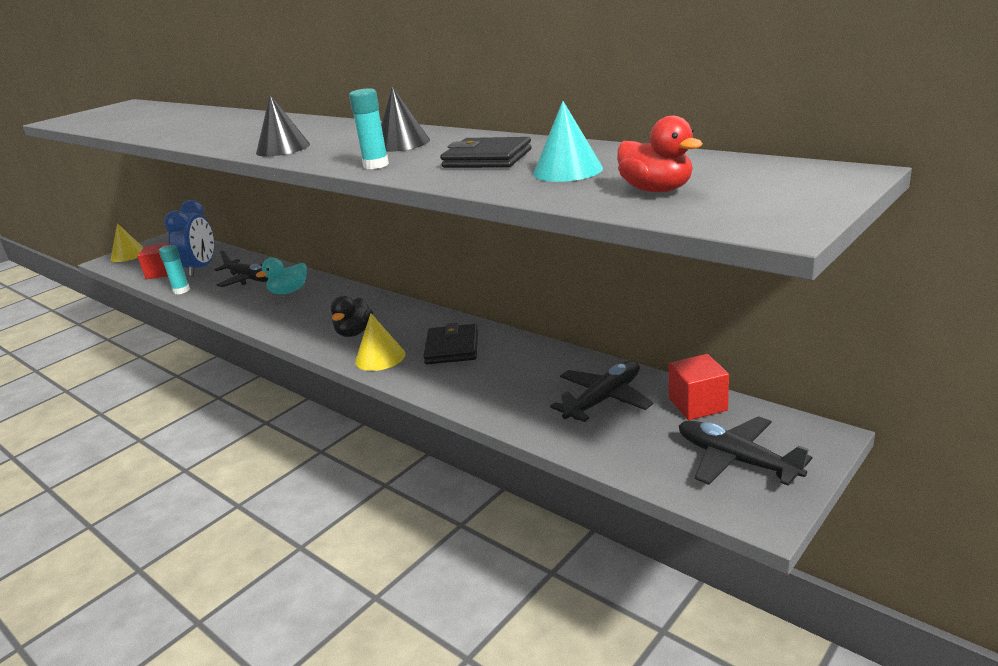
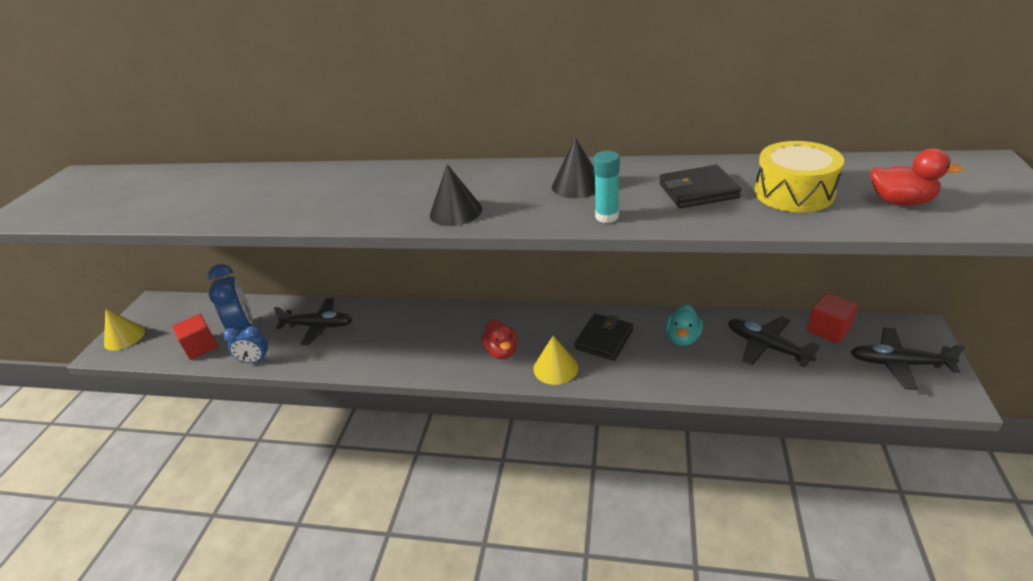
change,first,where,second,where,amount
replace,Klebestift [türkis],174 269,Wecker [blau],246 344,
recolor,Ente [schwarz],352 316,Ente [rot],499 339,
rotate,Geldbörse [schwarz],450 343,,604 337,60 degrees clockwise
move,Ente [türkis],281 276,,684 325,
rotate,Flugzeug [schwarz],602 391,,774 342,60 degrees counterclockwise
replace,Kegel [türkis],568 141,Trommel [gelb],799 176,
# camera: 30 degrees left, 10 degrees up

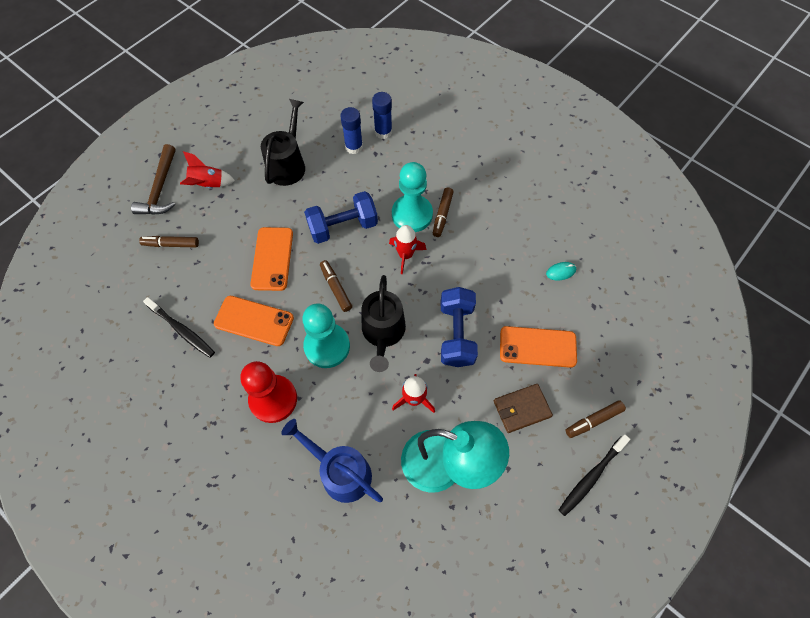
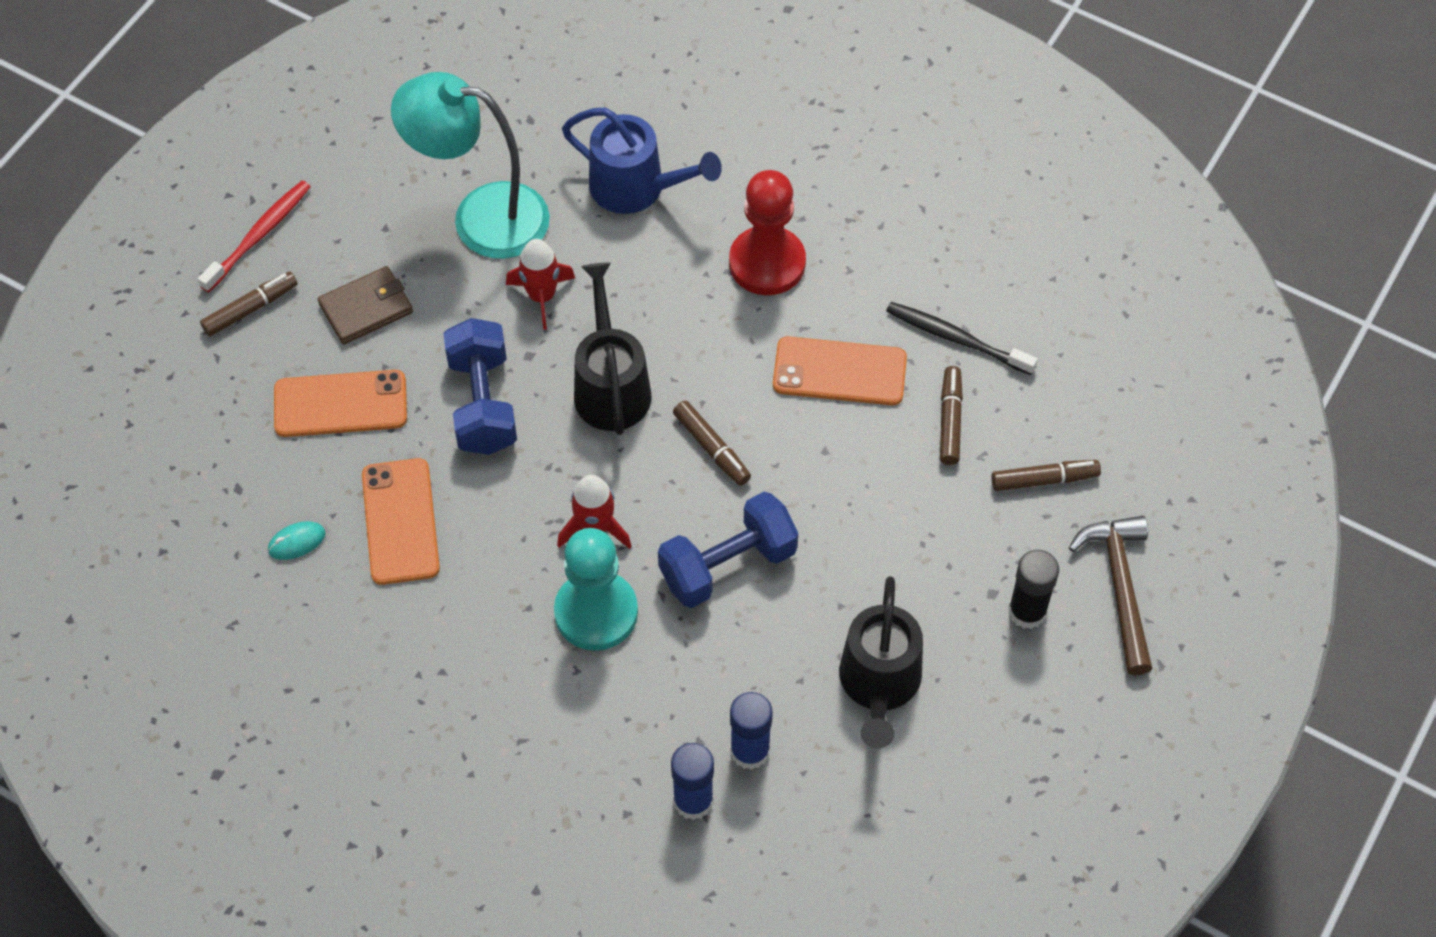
change,first,where,second,where,amount
recolor,Zahnbürste [schwarz],594 475,Zahnbürste [rot],254 236,
move,Handy [orange],271 259,,401 521,
move,Filzstift [braun],443 212,,951 415,
replace,Rakete [rot],207 169,Klebestift [schwarz],1033 589,
delete,Bauer [türkis],326 335,,,
# camera: 170 degrees right, 5 degrees down

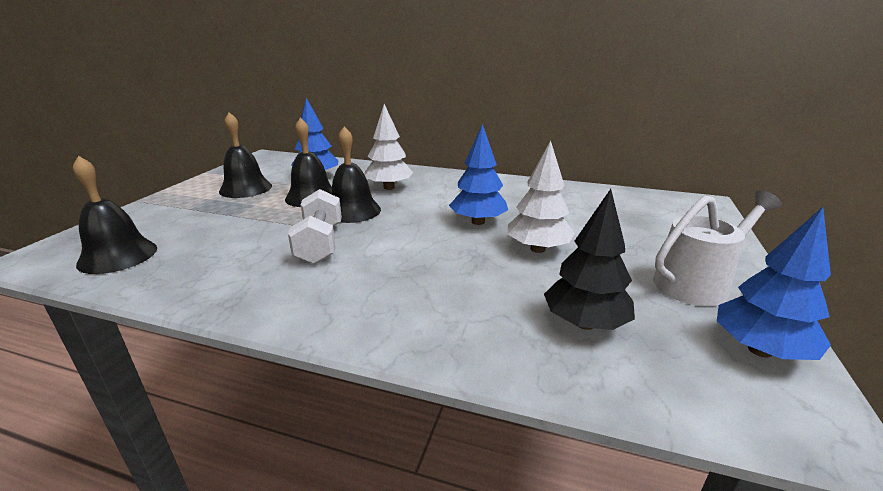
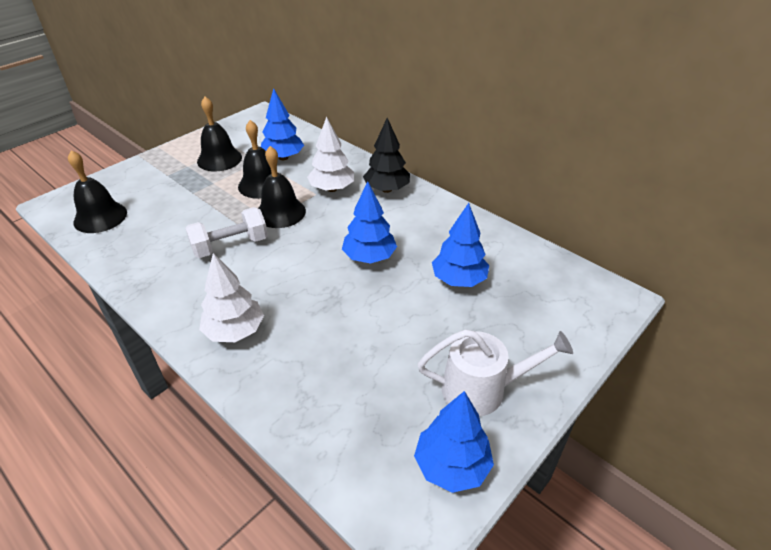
change,first,where,second,where,amount
rotate,Hantel [weiß],315 226,,226 232,45 degrees clockwise
move,Baum [weiß],541 197,,231 297,
move,Baum [schwarz],589 259,,386 155,
insert,,,Baum [blau],460 245,
# camera: 25 degrees right, 15 degrees up

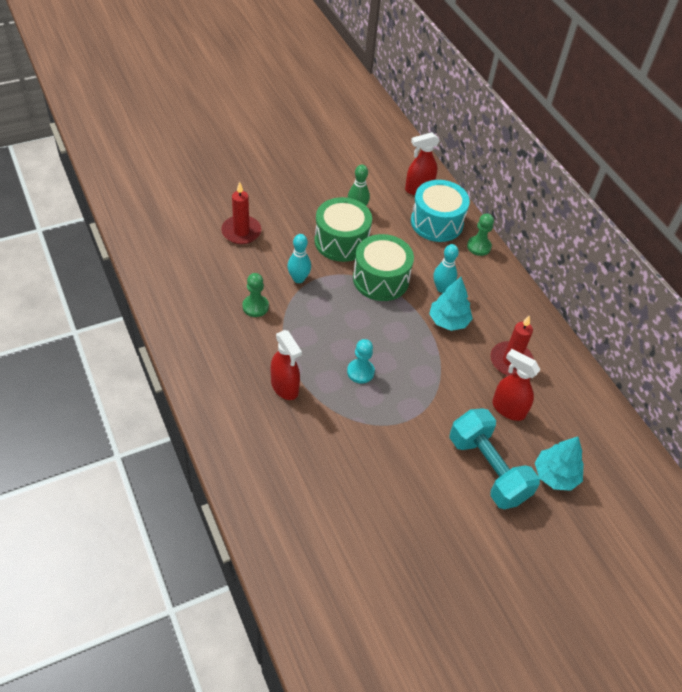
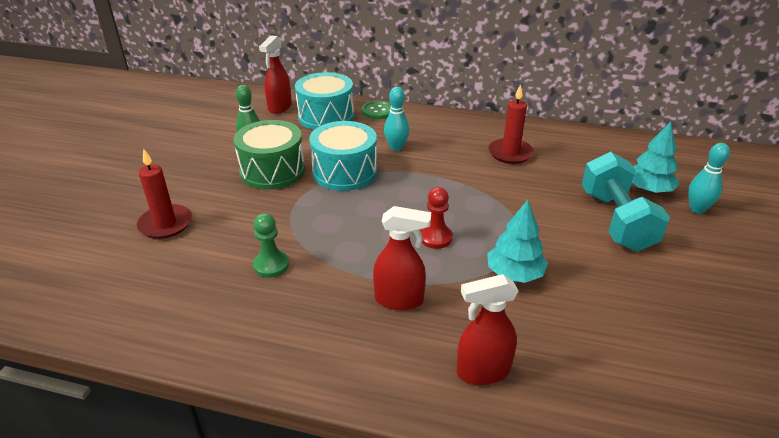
change,first,where,second,where,amount
recolor,Trommel [grün],383 267,Trommel [türkis],343 156,
replace,Bauer [grün],480 234,Knopf [grün],376 110,
recolor,Bauer [türkis],361 361,Bauer [rot],436 218,
move,Sprühflasche [rot],516 385,,487 329,
move,Baum [türkis],451 304,,517 241,
rotate,Hantel [türkis],494 458,,626 202,75 degrees clockwise
move,Bowlingkegel [türkis],299 258,,709 178,
# camera: 45 degrees left, 15 degrees down

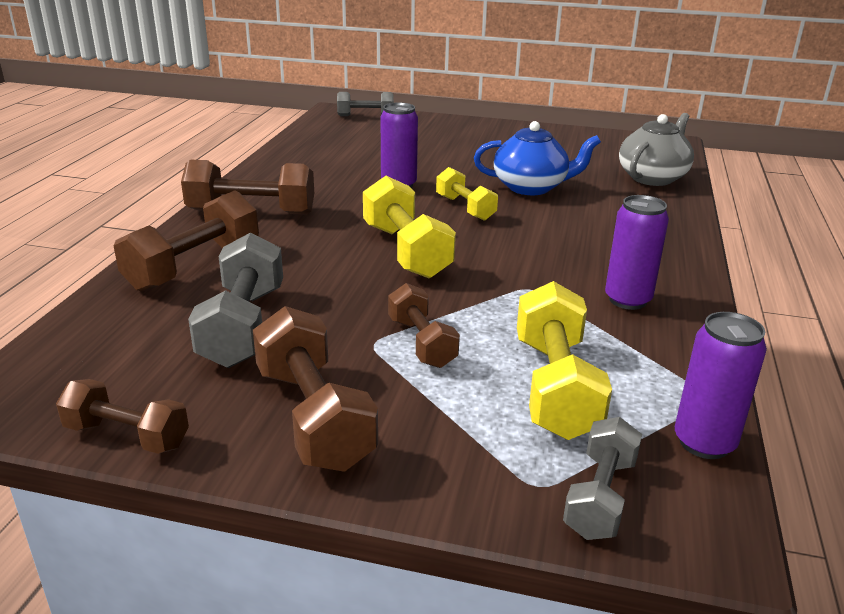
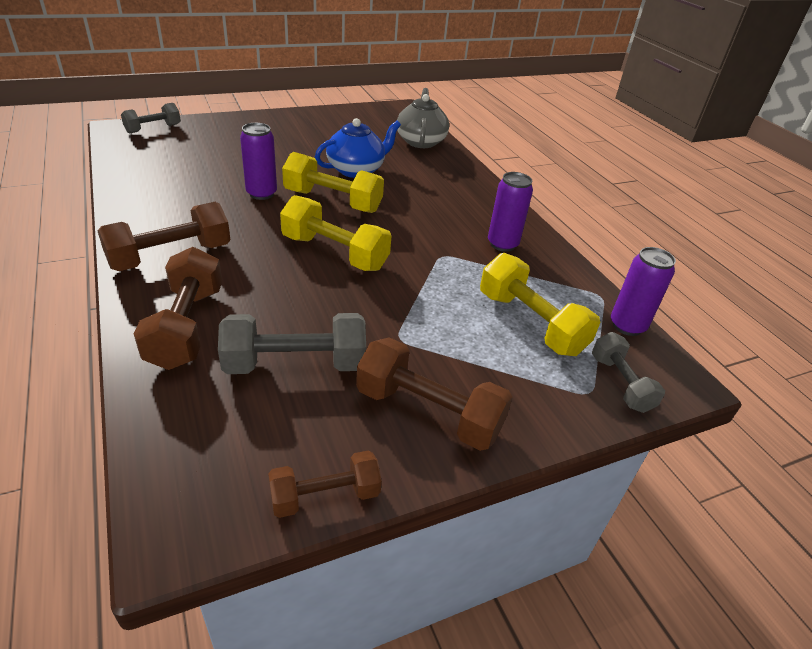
change,first,where,second,where,amount
rotate,Hantel [grau],235 300,,292 343,60 degrees counterclockwise
resize,Hantel [gelb],467 194,,333 182,x1.60
delete,Hantel [braun],424 325,,,
# camera: 40 degrees left, 10 degrees up

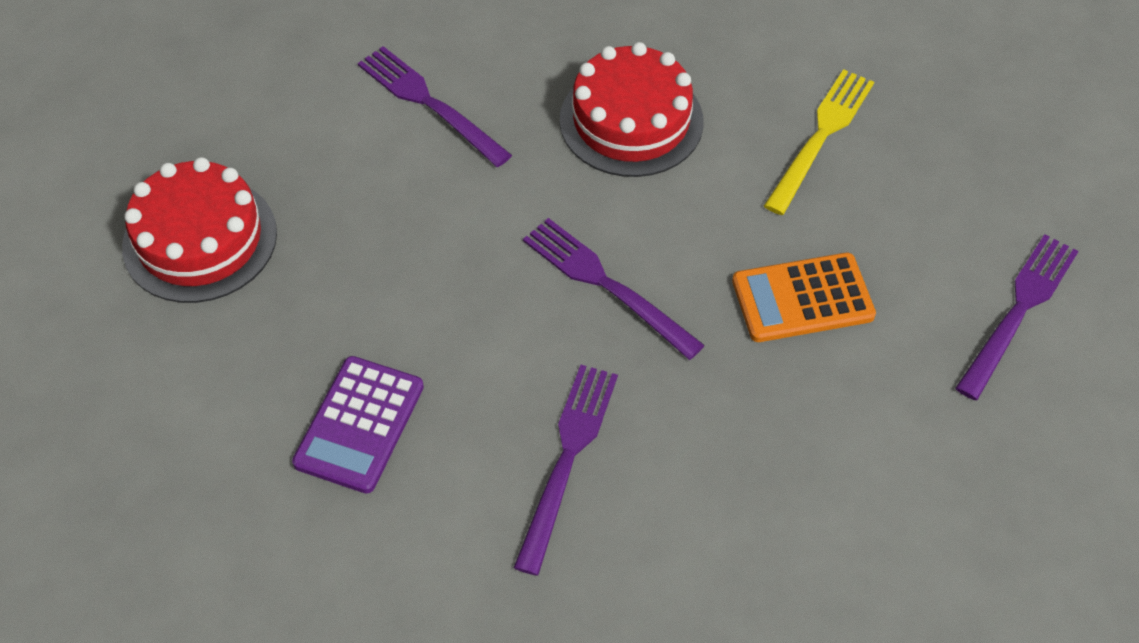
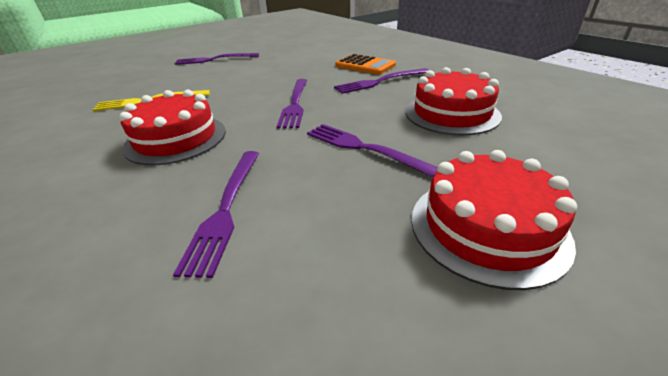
change,first,where,second,where,amount
insert,,,Gabel [lila],372 151,
move,Taschenrechner [orange],804 297,,365 64,
replace,Taschenrechner [lila],358 425,Kuchen [rot],453 101,
# camera: 130 degrees left, 20 degrees down

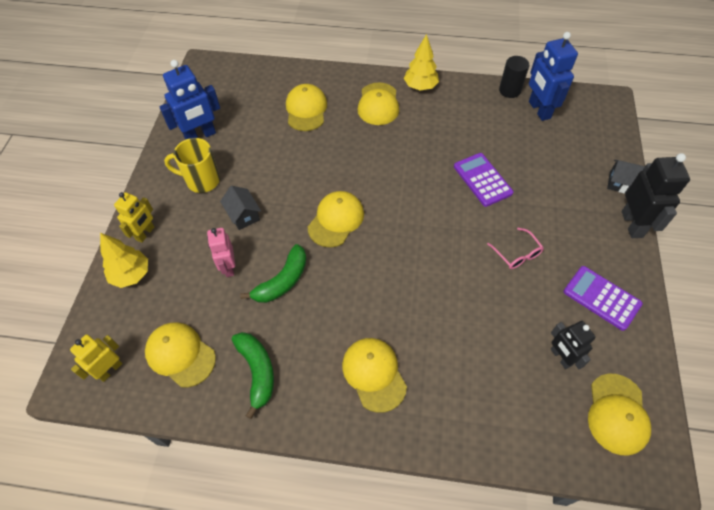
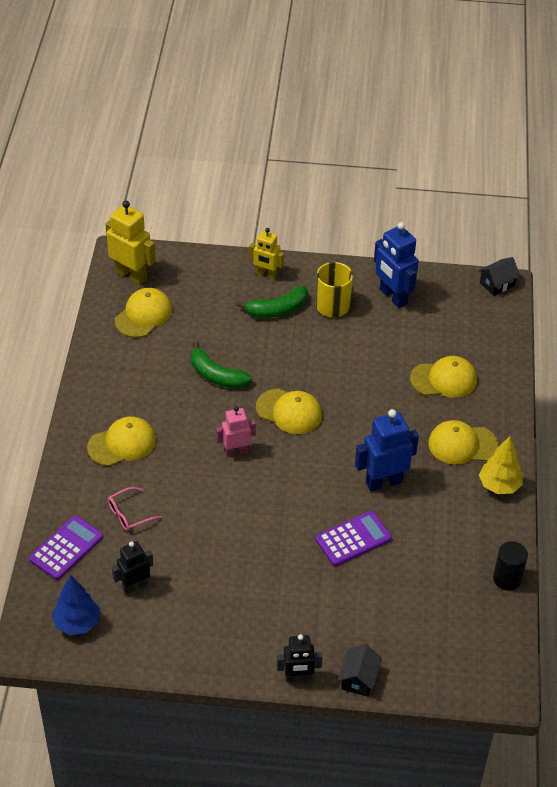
change,first,where,second,where,amount
move,Taschenrechner [lila],603 298,,66 547,
replace,Kappe [gelb],619 415,Baum [blau],76 605,
resize,Roboter [gelb],96 358,,130 243,x1.57
move,Brille [rosa],515 248,,135 509,
move,Roboter [rosa],221 252,,236 431,
move,Banane [grün],253 375,,272 302,
resize,Roboter [schwarz],656 195,,299 658,x0.64
move,Roboter [blau],553 76,,387 450,
move,Haus [schwarz],240 208,,499 276,
delete,Baum [gelb],124 260,,,
# camera: 85 degrees right, 10 degrees down

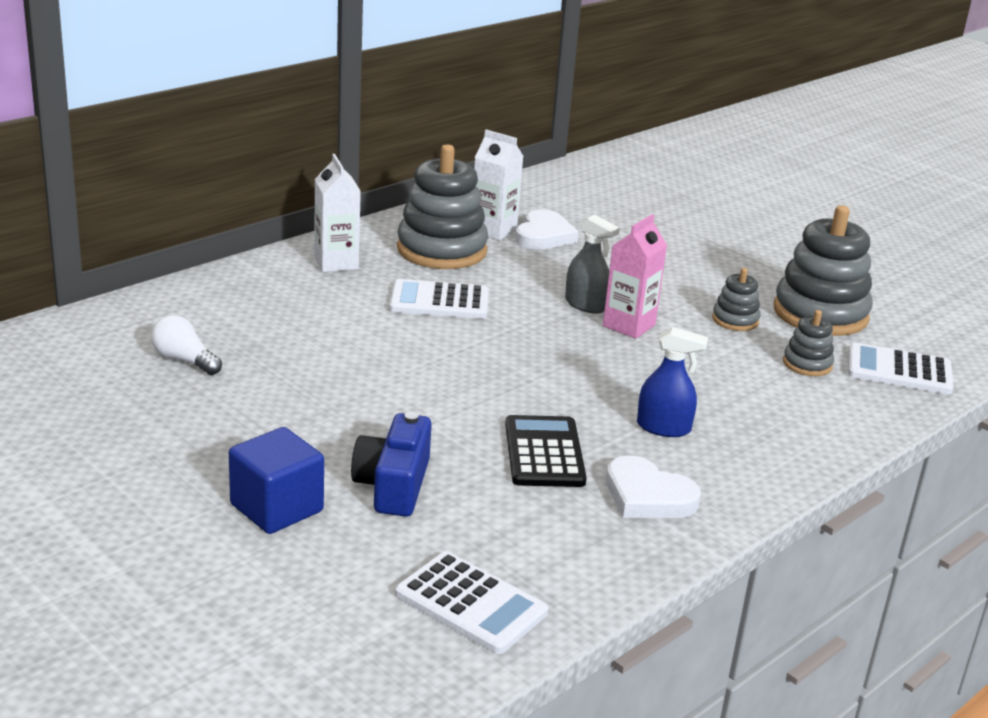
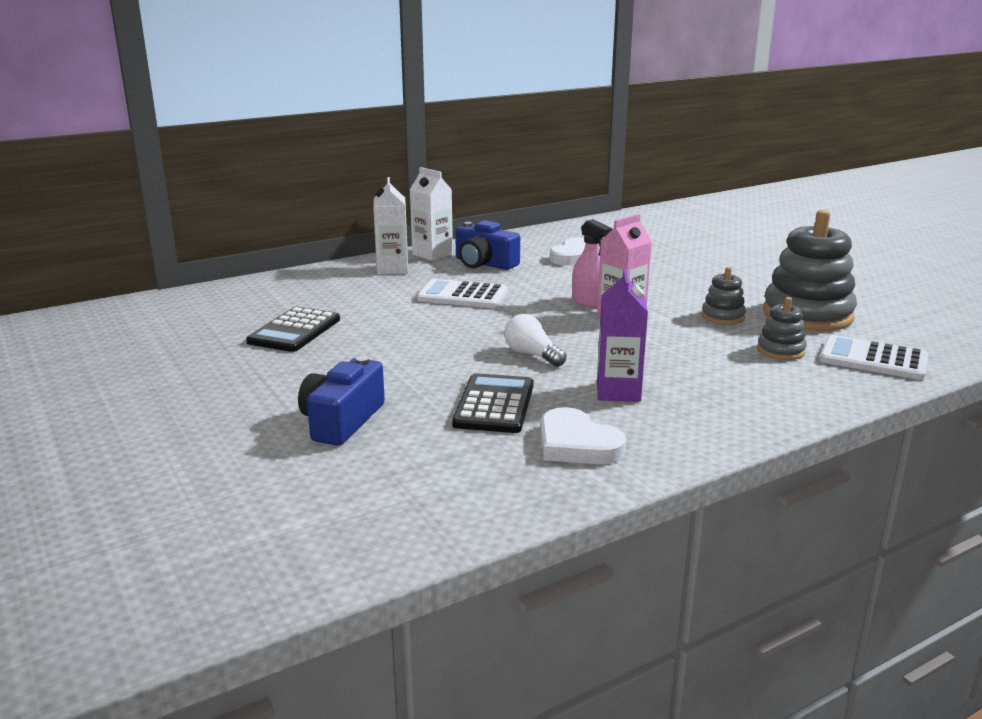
change,first,where,second,where,amount
insert,,,Taschenrechner [schwarz],293 329,
move,Getränkekarton [weiß],499 185,,431 214,
replace,Stapelspielzeug [grau],442 206,Kamera [blau],487 245,
move,Glühbirne [weiß],186 345,,535 340,
recolor,Sprühflasche [grau],592 264,Sprühflasche [rosa],592 263,
replace,Sprühflasche [blau],672 382,Getränkekarton [lila],622 335,
delete,Kubus [blau],276 480,,,
delete,Taschenrechner [weiß],471 602,,,
# camera: 15 degrees right, 5 degrees down

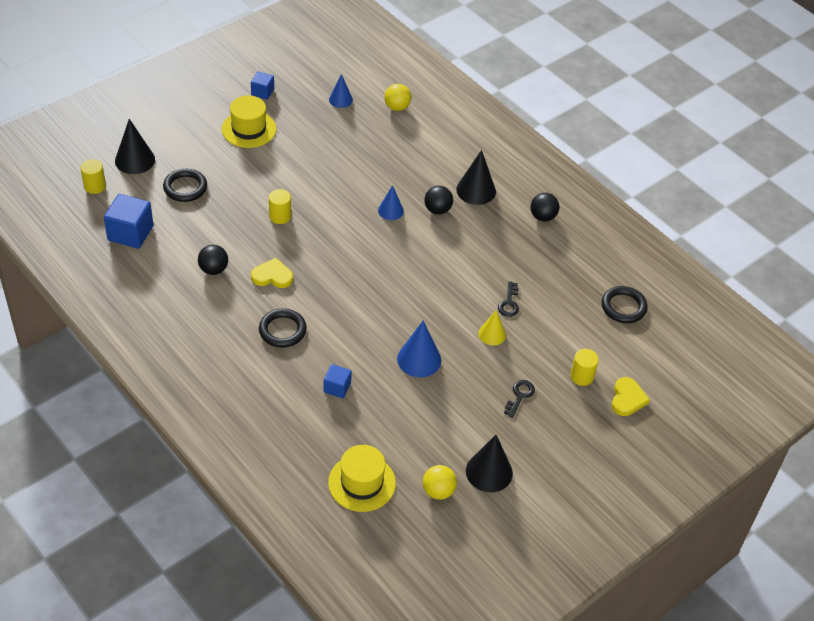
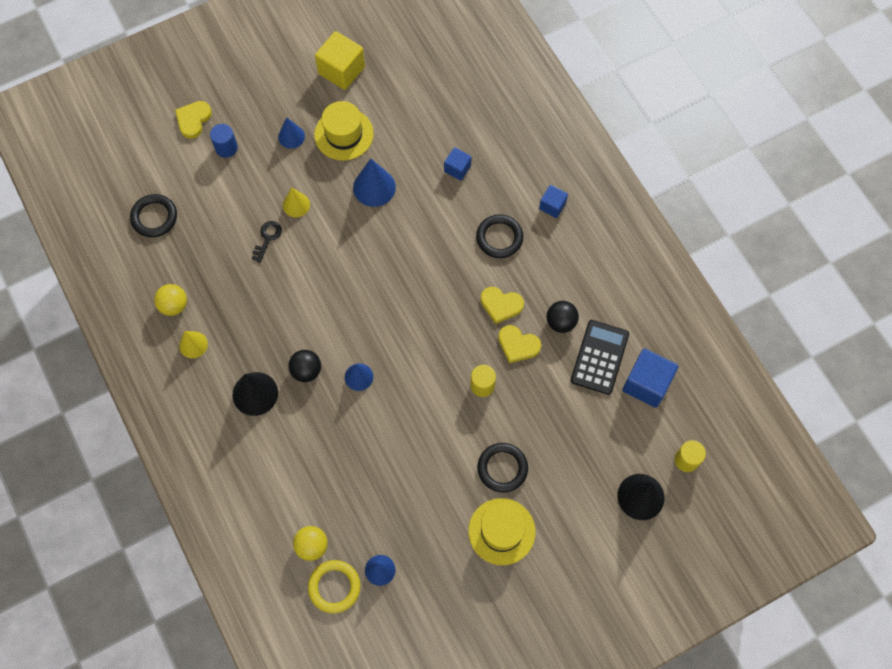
change,first,where,second,where,amount
move,Ball [gelb],440 482,,170 300,
replace,Ball [schwarz],545 207,Kegel [gelb],193 344,
recolor,Vollzylinder [gelb],584 367,Vollzylinder [blau],224 141,
replace,Schlüssel [schwarz],519 399,Kegel [blau],291 133,
insert,,,Ring [gelb],334 586,
move,Hut [gelb],362 478,,344 131,
replace,Kegel [schwarz],489 463,Kubus [gelb],340 60,
move,Ring [schwarz],185 185,,502 468,
insert,,,Herz [gelb],519 344,
move,Kubus [blau],262 86,,553 201,
insert,,,Taschenrechner [schwarz],599 357,
# camera: 165 degrees left, 20 degrees up

